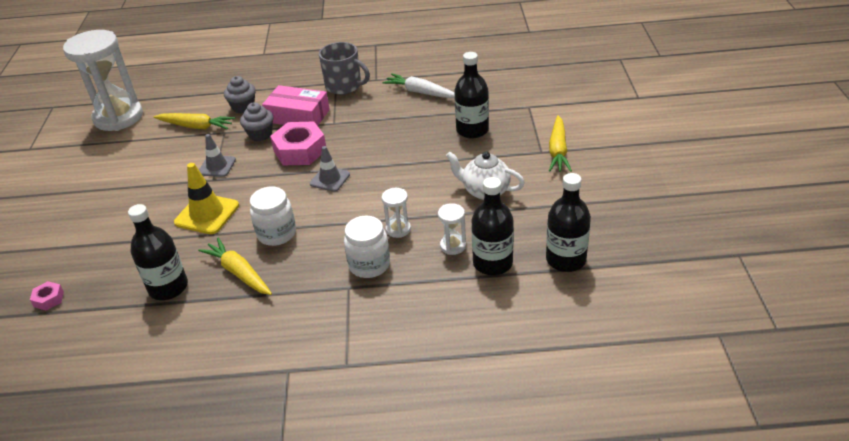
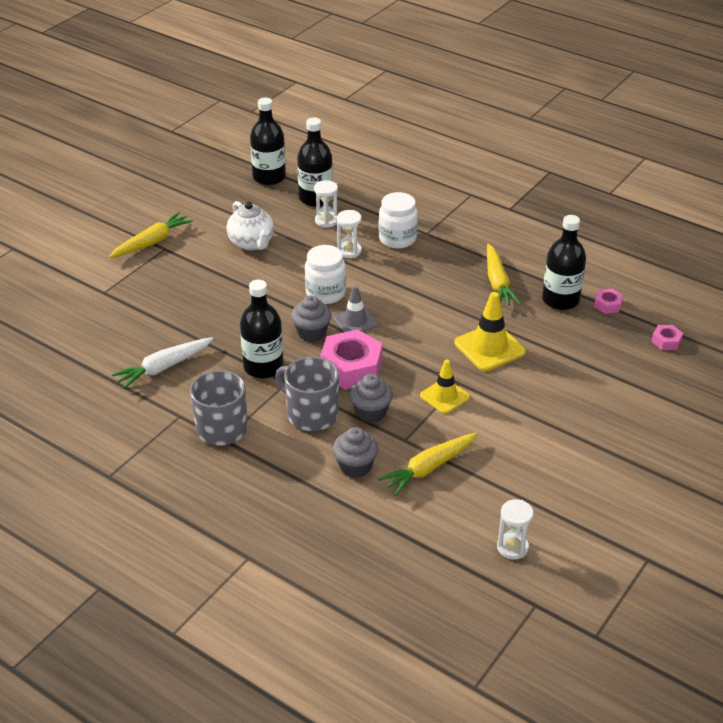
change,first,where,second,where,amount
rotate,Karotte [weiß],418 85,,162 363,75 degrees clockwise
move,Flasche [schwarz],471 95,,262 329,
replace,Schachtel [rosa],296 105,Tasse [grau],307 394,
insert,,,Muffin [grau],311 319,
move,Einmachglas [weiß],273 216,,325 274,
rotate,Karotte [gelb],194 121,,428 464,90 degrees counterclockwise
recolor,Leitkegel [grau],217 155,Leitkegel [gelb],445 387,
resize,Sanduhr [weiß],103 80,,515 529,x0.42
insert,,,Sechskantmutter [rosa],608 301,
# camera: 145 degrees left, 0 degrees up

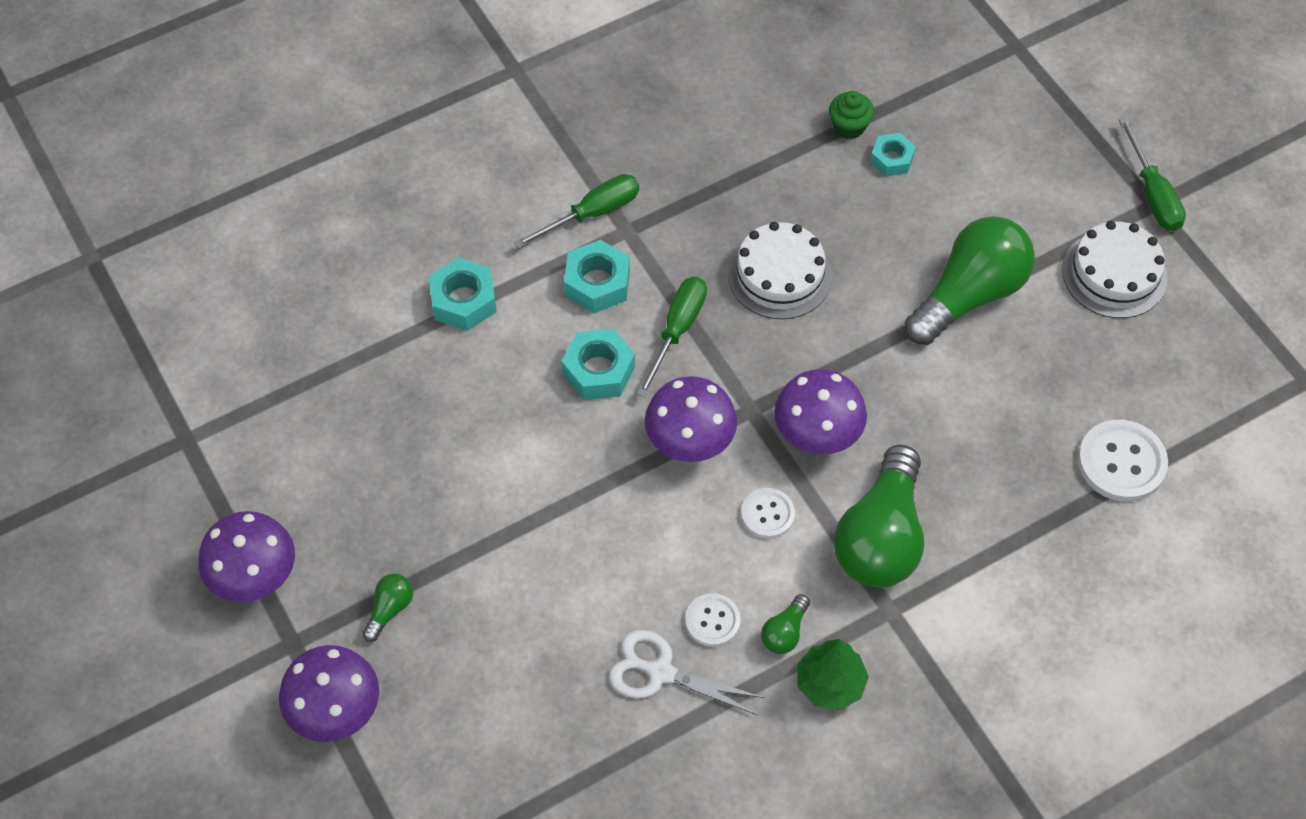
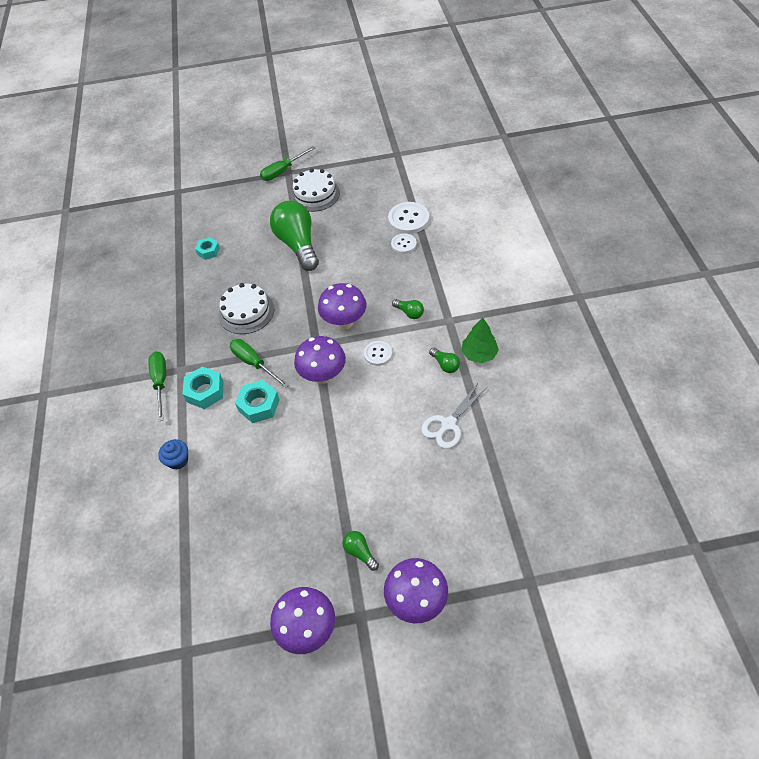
change,first,where,second,where,amount
replace,Sechskantmutter [türkis],463 294,Muffin [blau],173 454,
rotate,Schraubenzieher [grün],1152 174,,287 163,135 degrees clockwise
move,Knopf [weiß],713 620,,404 243,
resize,Glühbirne [grün],879 516,,408 309,x0.42
delete,Muffin [grün],851 115,,,
# camera: 65 degrees left, 5 degrees down

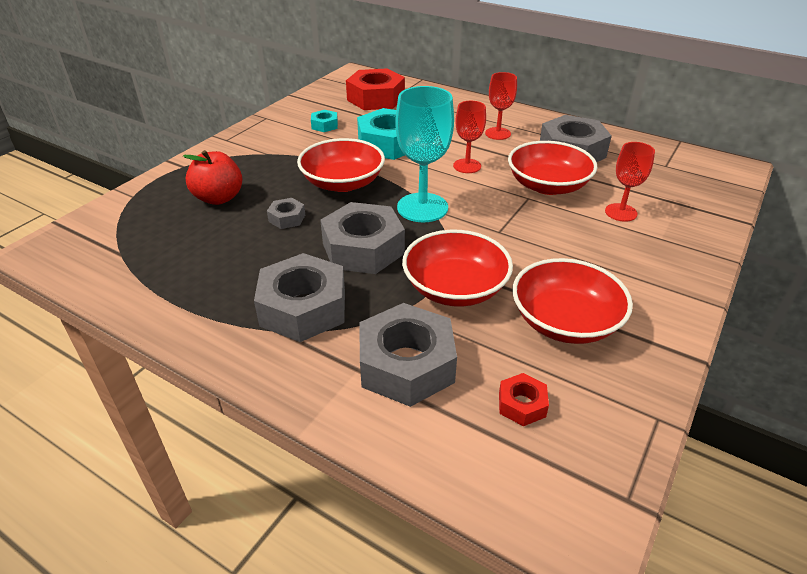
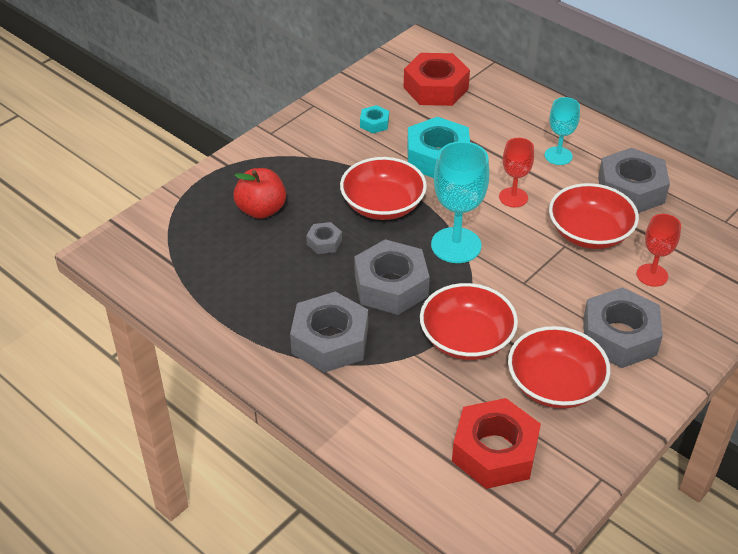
change,first,where,second,where,amount
resize,Sechskantmutter [rot],524 399,,496 443,x2.13
recolor,Kelch [rot],501 106,Kelch [türkis],562 131,
move,Sechskantmutter [grau],408 355,,623 327,
# camera: 10 degrees right, 5 degrees up

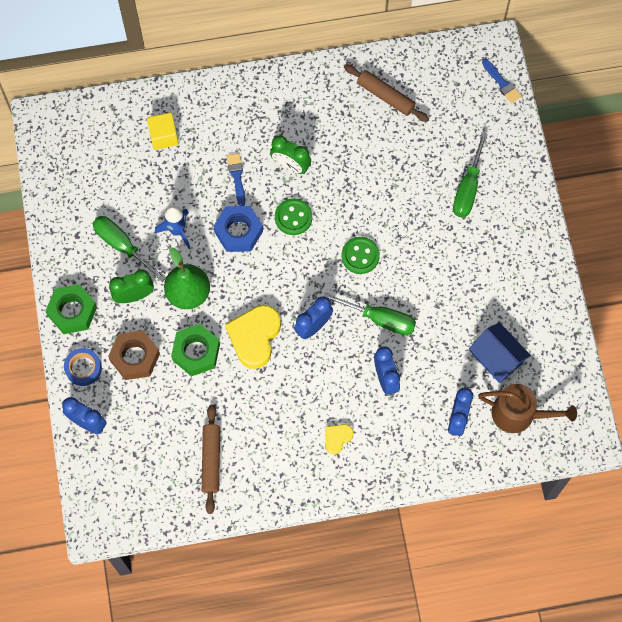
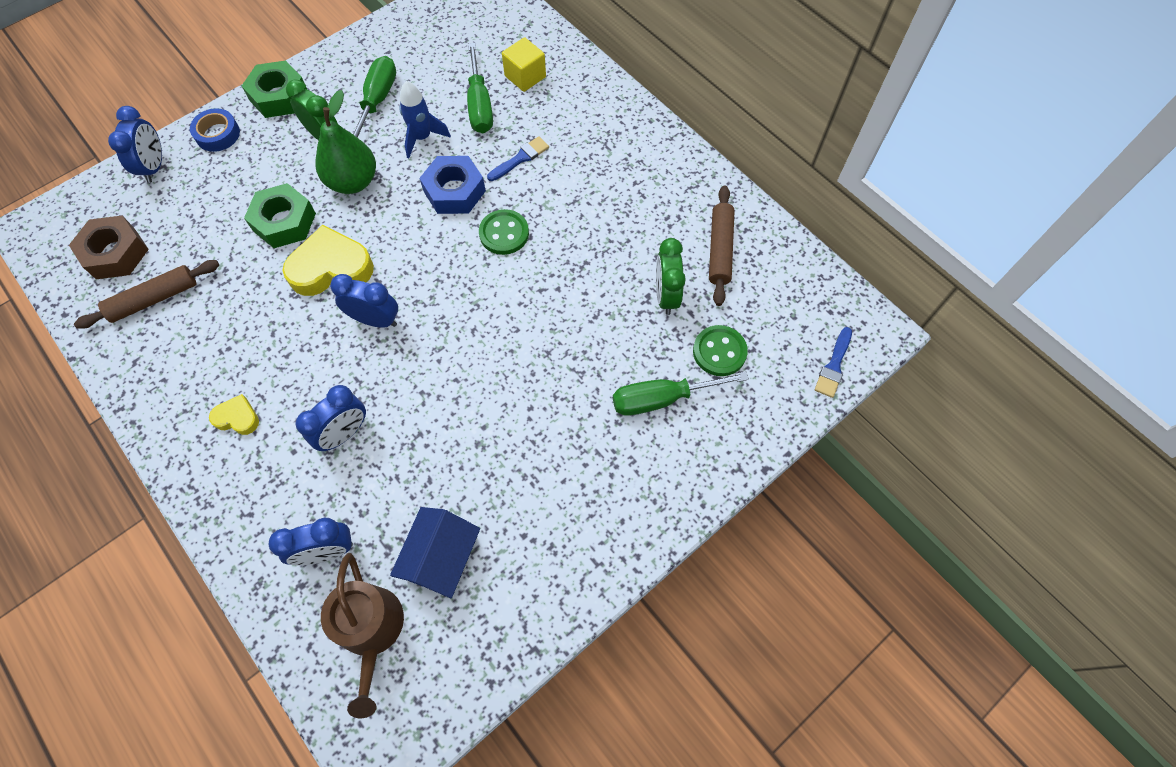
change,first,where,second,where,amount
move,Sechskantmutter [braun],134 355,,109 247,
move,Schraubenzieher [grün],369 313,,480 88,
move,Wecker [grün],290 155,,671 276,
move,Knopf [grün],360 255,,720 350,
# camera: 60 degrees right, 5 degrees down

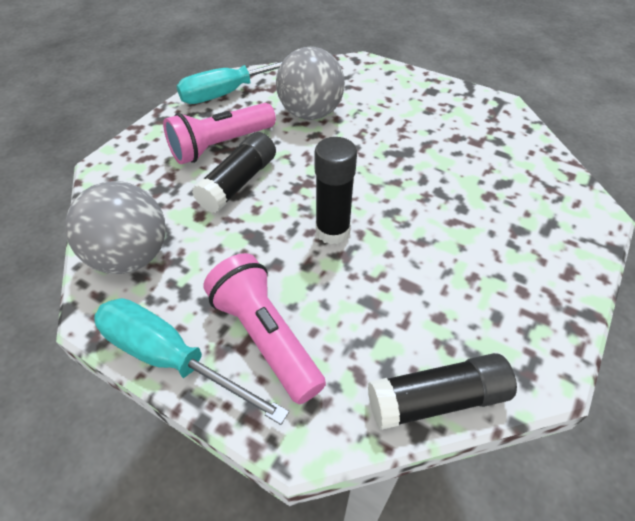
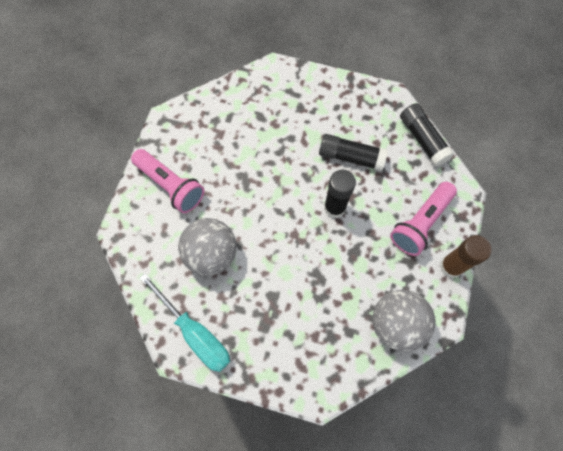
change,first,where,second,where,amount
move,Taschenlampe [rosa],219 133,,167 181,
move,Klebestift [schwarz],234 172,,353 152,
replace,Schraubenzieher [türkis],191 361,Klebestift [braun],466 256,
# camera: 105 degrees left, 20 degrees up

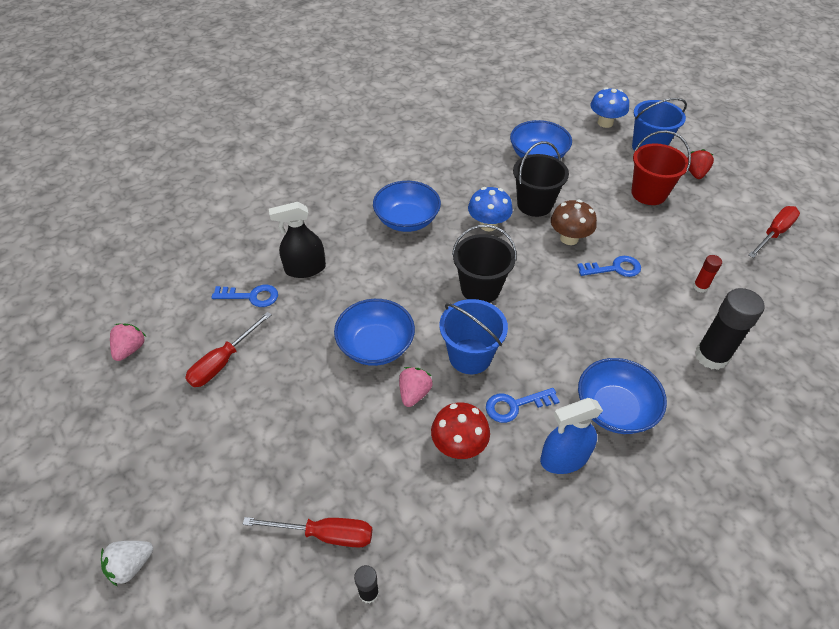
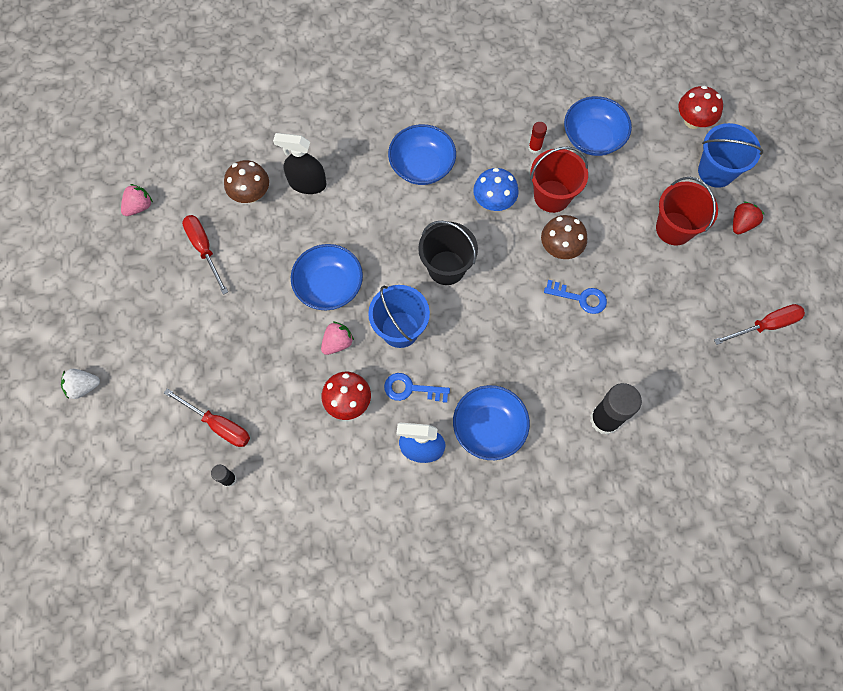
change,first,where,second,where,amount
rotate,Schraubenzieher [rot],228 349,,205 255,90 degrees clockwise
replace,Schlüssel [blau],245 296,Pilz [braun],246 181,
move,Klebestift [rot],707 274,,538 138,
recolor,Eimer [schwarz],541 179,Eimer [rot],559 179,
recolor,Pilz [blau],609 107,Pilz [rot],700 107,
# camera: 25 degrees right, 20 degrees up

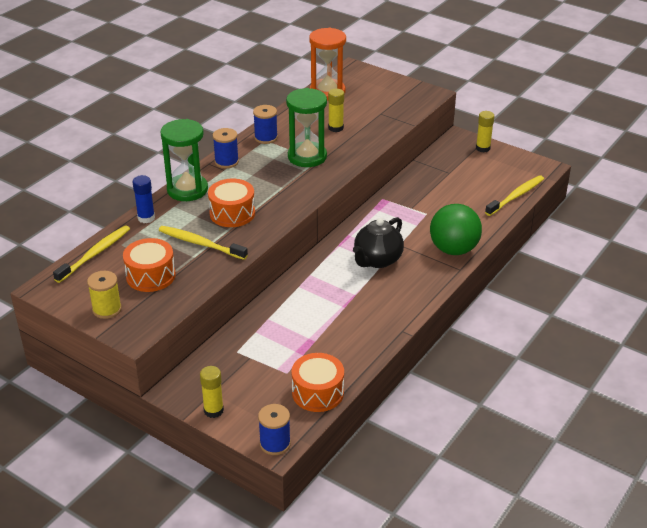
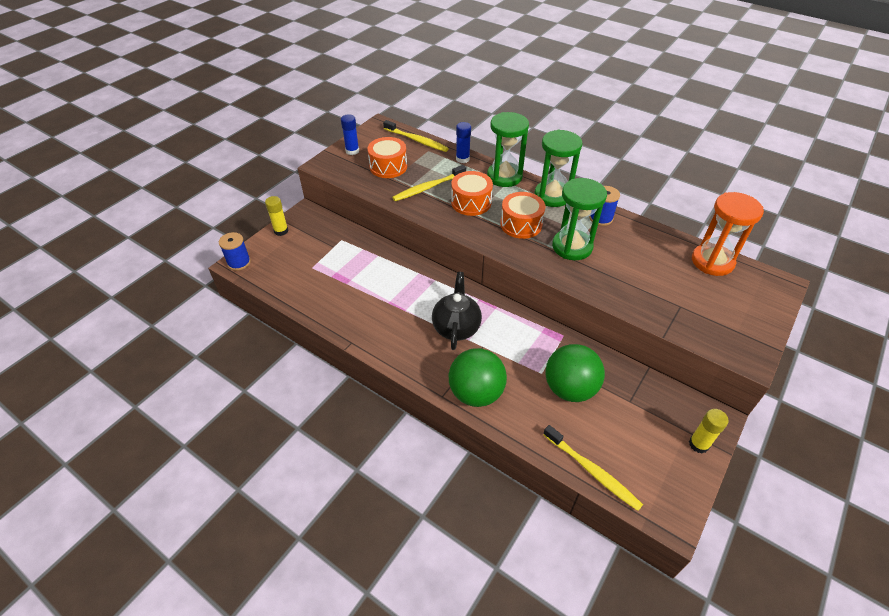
change,first,where,second,where,amount
replace,Garnrolle [gelb],104 295,Klebestift [blau],350 134,
rotate,Zahnbürste [gelb],203 243,,429 183,150 degrees counterclockwise
rotate,Teekanne [schwarz],378 242,,457 311,60 degrees clockwise
move,Trommel [orange],317 382,,522 215,
replace,Garnrolle [blau],226 148,Sanduhr [grün],558 168,
insert,,,Ball [grün],575 373,
delete,Klebestift [gelb],336 110,,,
# camera: 90 degrees right, 10 degrees up

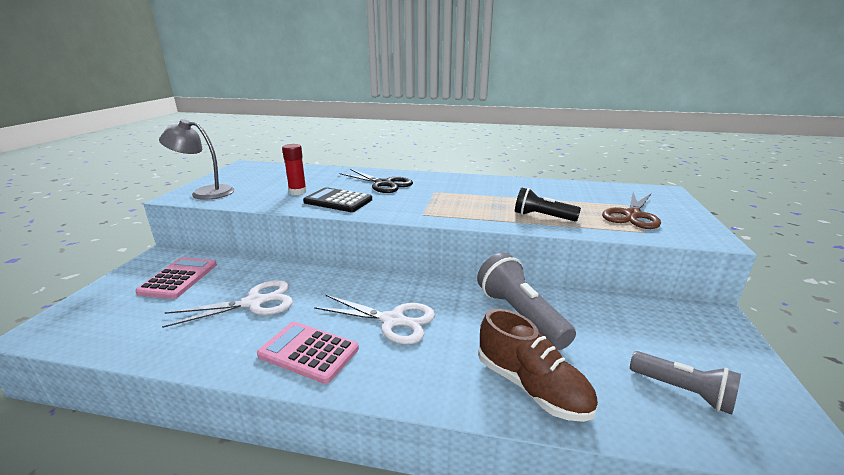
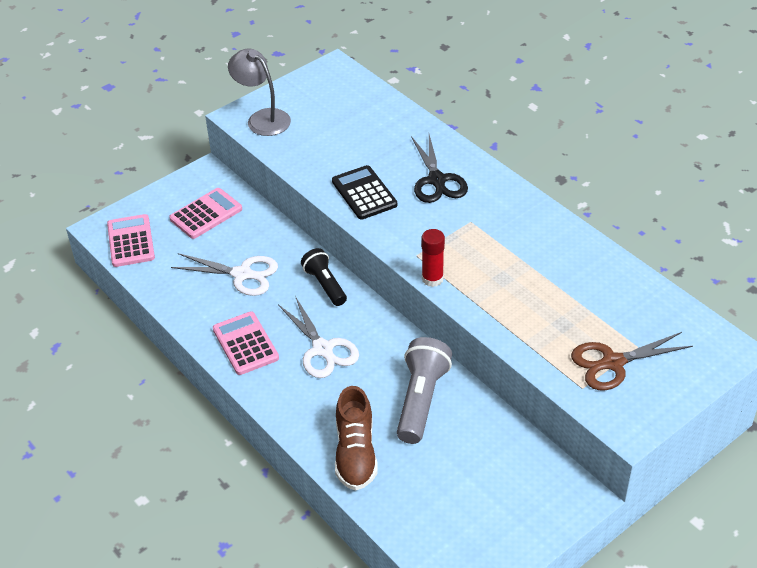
change,first,where,second,where,amount
insert,,,Taschenrechner [rosa],131 240,
move,Taschenlampe [schwarz],548 204,,324 277,
move,Klebestift [rot],294 169,,433 258,
delete,Taschenlampe [grau],685 383,,,
# camera: 40 degrees right, 20 degrees up

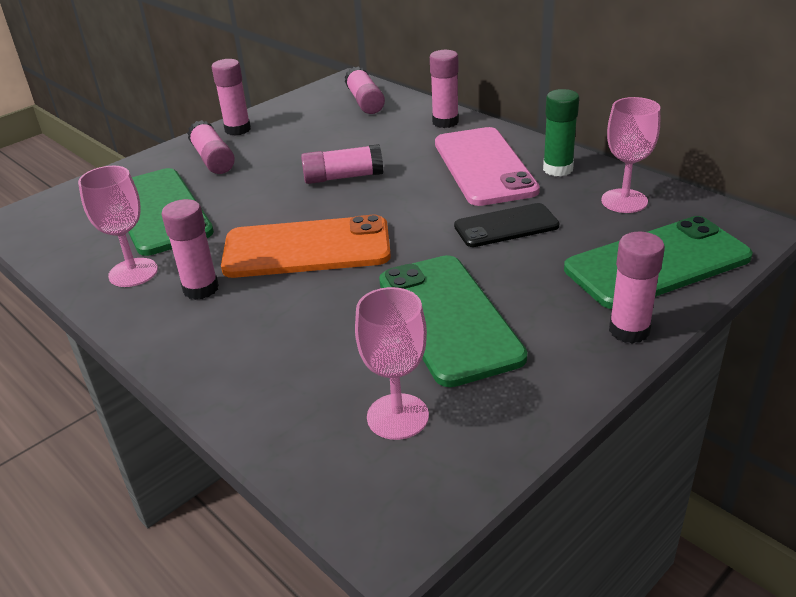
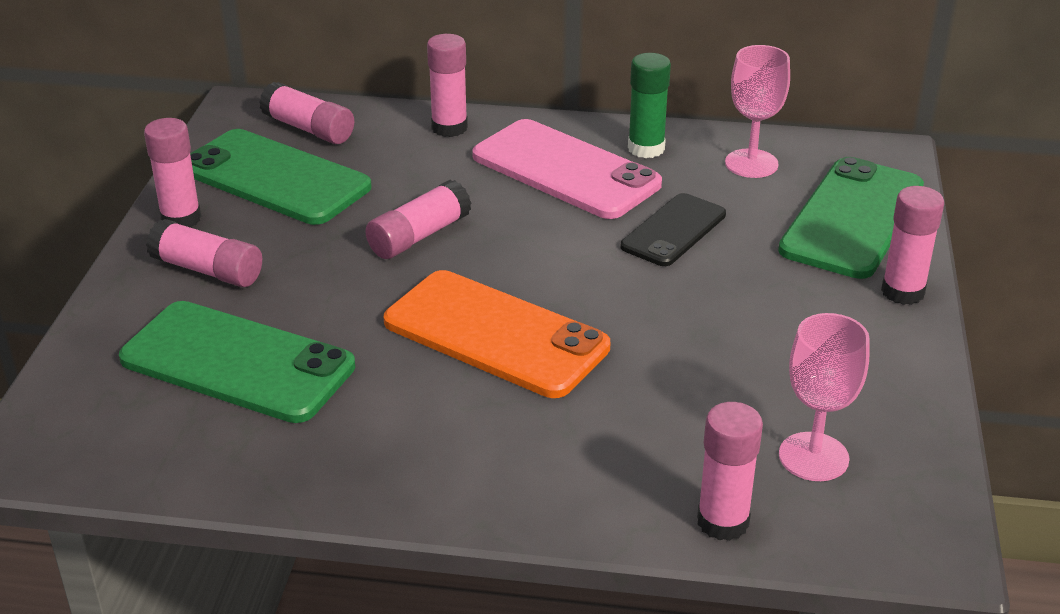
change,first,where,second,where,amount
move,Handy [grün],453 321,,280 177,
rotate,Handy [orange],306 246,,497 334,75 degrees clockwise
move,Klebestift [rosa],190 249,,730 471,
delete,Kelch [rosa],118 226,,,
# camera: 40 degrees left, 0 degrees up

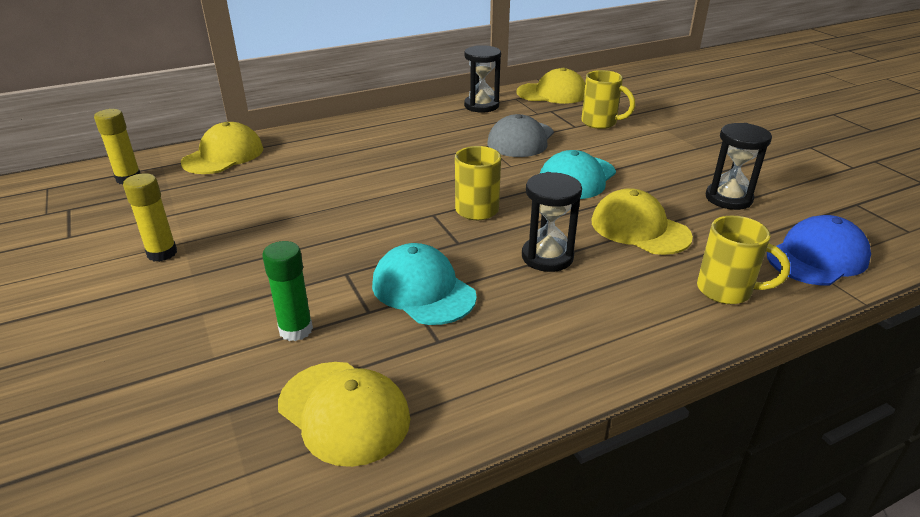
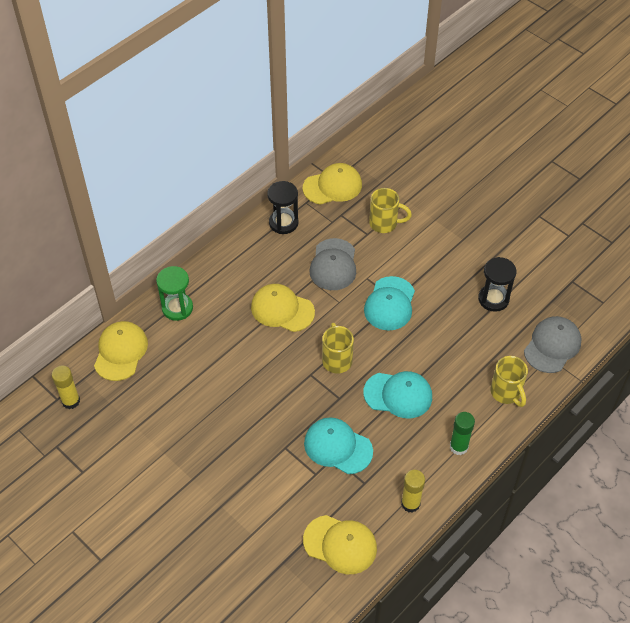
change,first,where,second,where,amount
insert,,,Sanduhr [grün],174 293,
move,Kappe [gelb],642 221,,283 308,
replace,Sanduhr [schwarz],552 222,Kappe [türkis],397 394,
move,Klebestift [gelb],150 217,,413 491,
move,Klebestift [grün],287 291,,462 433,
rotate,Tasse [gelb],743 260,,509 381,60 degrees clockwise
recolor,Kappe [blau],819 250,Kappe [grau],553 344,
# camera: 20 degrees left, 20 degrees up

